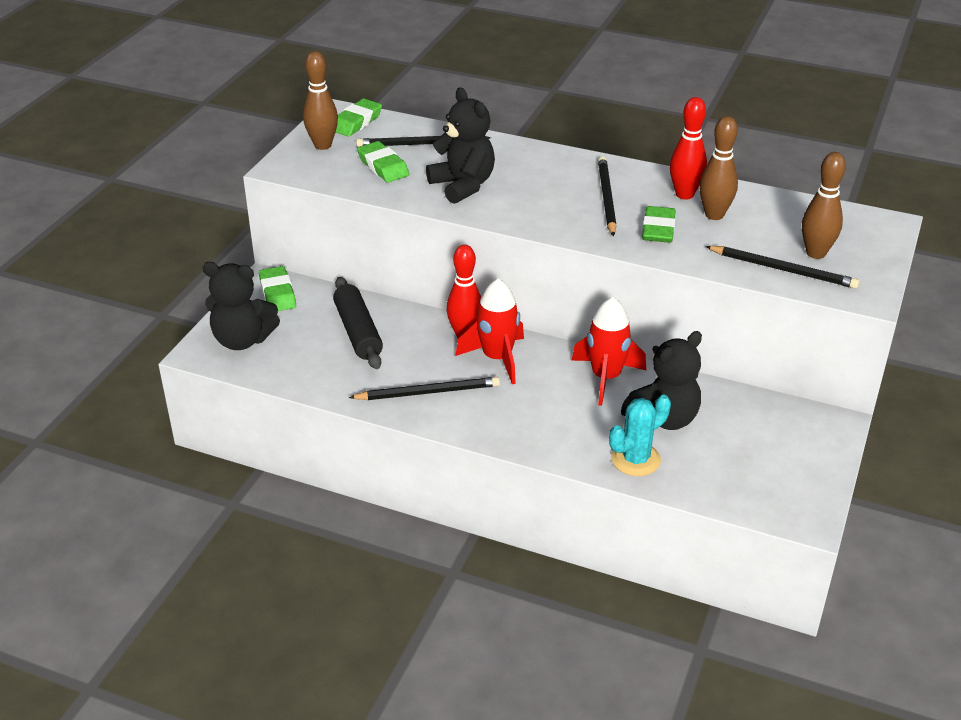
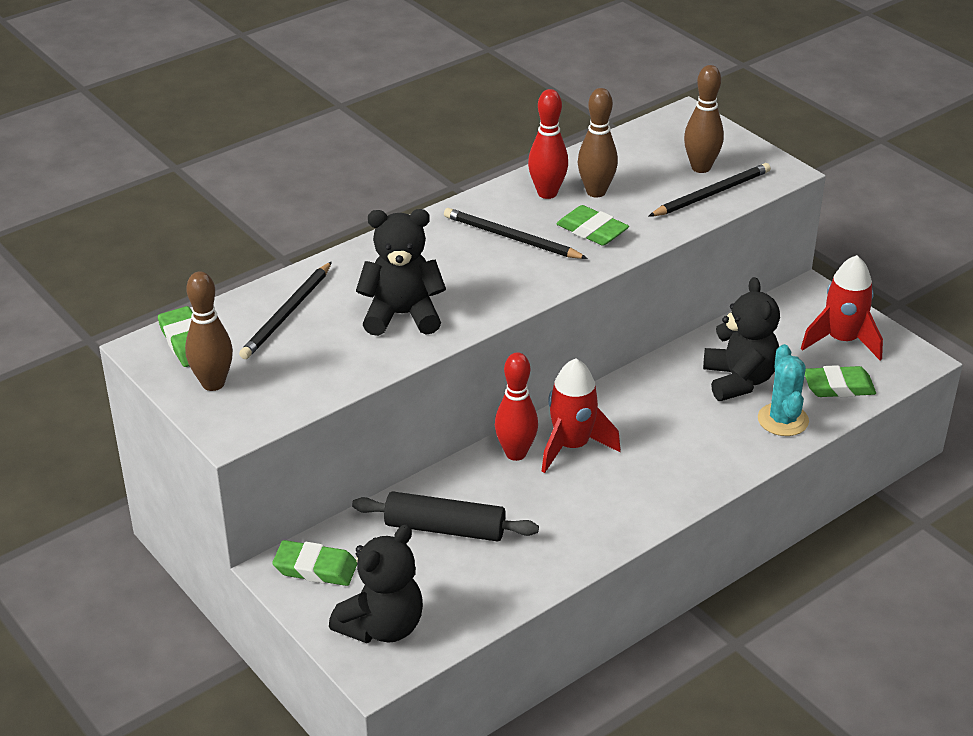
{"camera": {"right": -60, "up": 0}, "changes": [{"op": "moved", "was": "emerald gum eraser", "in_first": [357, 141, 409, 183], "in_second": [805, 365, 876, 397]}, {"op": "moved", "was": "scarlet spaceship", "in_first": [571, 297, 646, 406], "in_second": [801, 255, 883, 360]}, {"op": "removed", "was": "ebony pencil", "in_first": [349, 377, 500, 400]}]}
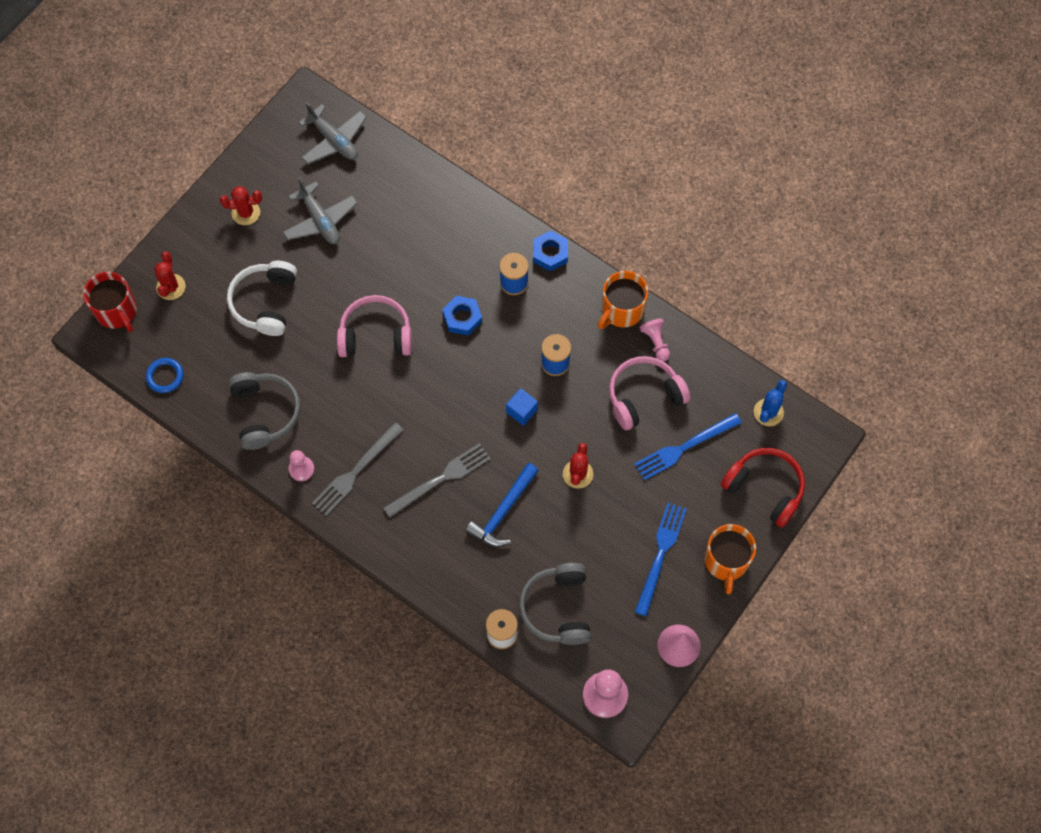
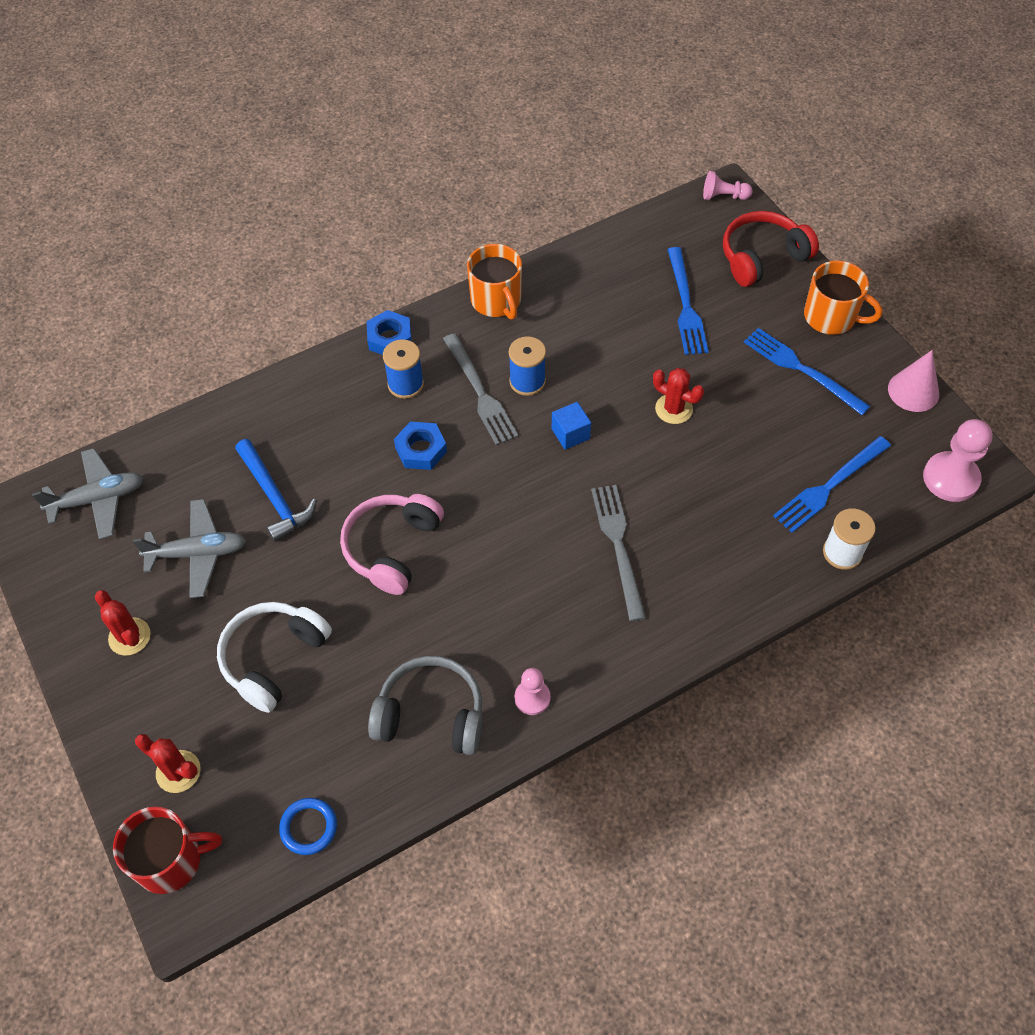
{"camera": {"right": -65, "up": -10}, "changes": [{"op": "turned", "was": "scarlet prickly plant", "in_first": [220, 186, 262, 225], "in_second": [95, 590, 150, 656], "clockwise": -60}, {"op": "turned", "was": "white headset", "in_first": [227, 261, 297, 336], "in_second": [217, 602, 332, 713], "clockwise": 90}, {"op": "moved", "was": "pink chess pawn", "in_first": [639, 318, 670, 361], "in_second": [703, 171, 753, 200]}, {"op": "removed", "was": "pink headset", "in_first": [609, 356, 691, 430]}, {"op": "removed", "was": "royal blue prickly plant", "in_first": [754, 380, 787, 426]}, {"op": "moved", "was": "gray dinner fork", "in_first": [312, 422, 404, 516], "in_second": [443, 333, 518, 445]}, {"op": "moved", "was": "royal blue claw hammer", "in_first": [466, 463, 539, 547], "in_second": [235, 439, 317, 542]}, {"op": "replaced", "was": "gray headset", "now": "royal blue dinner fork", "in_first": [519, 563, 591, 645], "in_second": [773, 436, 891, 533]}]}
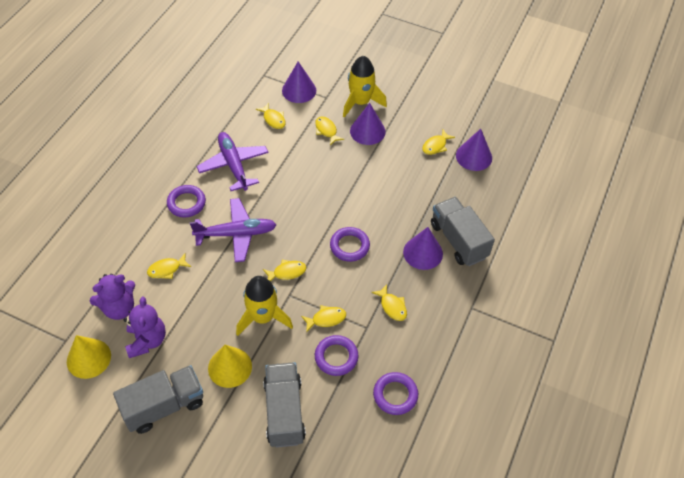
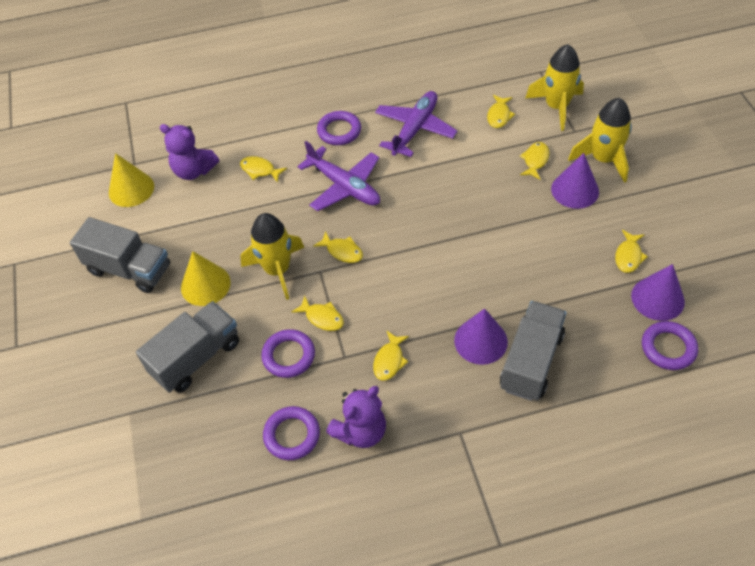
{"camera": {"right": 55, "up": 0}, "changes": [{"op": "replaced", "was": "royal purple solid cone", "now": "golden spaceship", "in_first": [282, 61, 316, 103], "in_second": [525, 44, 584, 131]}, {"op": "turned", "was": "golden toy fish", "in_first": [422, 130, 455, 155], "in_second": [615, 230, 648, 273], "clockwise": -75}, {"op": "moved", "was": "royal purple torus", "in_first": [330, 227, 370, 262], "in_second": [642, 321, 698, 370]}, {"op": "moved", "was": "royal purple teddy bear", "in_first": [124, 297, 166, 358], "in_second": [326, 386, 386, 448]}]}
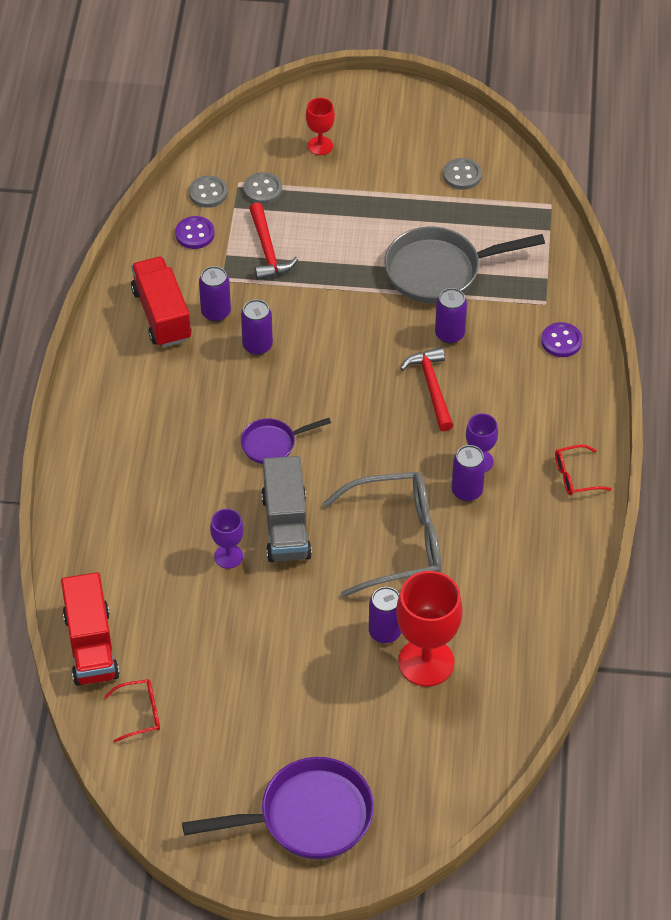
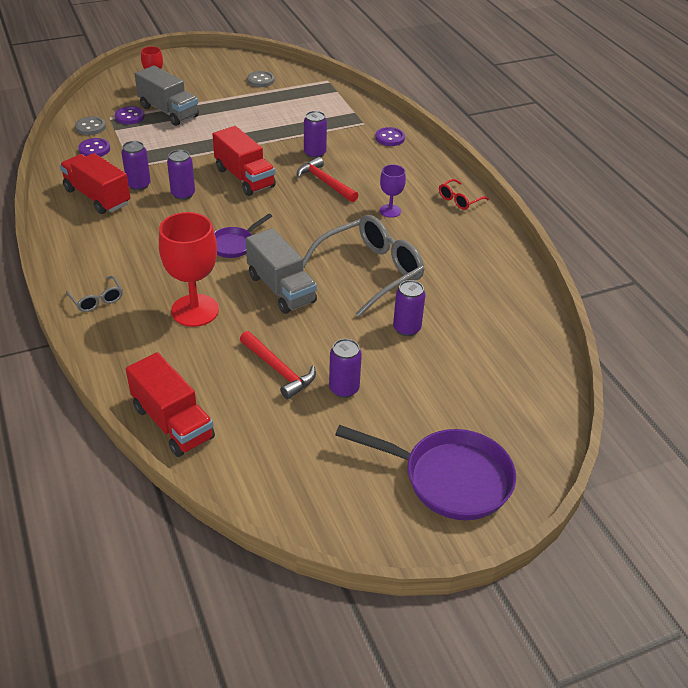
{"camera": {"right": -30, "up": -10}, "changes": [{"op": "recoloured", "was": "gray button", "now": "royal purple button", "in_first": [244, 172, 282, 204], "in_second": [115, 106, 145, 124]}, {"op": "moved", "was": "scarlet claw hammer", "in_first": [249, 202, 298, 280], "in_second": [240, 331, 316, 399]}, {"op": "removed", "was": "gray frying pan", "in_first": [385, 226, 545, 303]}, {"op": "moved", "was": "royal purple tin", "in_first": [452, 445, 486, 501], "in_second": [329, 339, 362, 398]}, {"op": "removed", "was": "royal purple goblet", "in_first": [210, 509, 244, 569]}, {"op": "moved", "was": "scarlet goblet", "in_first": [396, 571, 463, 687], "in_second": [159, 212, 219, 327]}, {"op": "removed", "was": "scarlet spectacles", "in_first": [104, 679, 160, 743]}, {"op": "turned", "was": "royal purple frying pan", "in_first": [182, 757, 374, 859], "in_second": [335, 425, 516, 520], "clockwise": 60}, {"op": "added", "now": "gray toy truck", "in_second": [135, 65, 199, 126]}, {"op": "added", "now": "scarlet toy truck", "in_second": [212, 126, 276, 196]}, {"op": "added", "now": "gray spectacles", "in_second": [66, 276, 123, 312]}]}
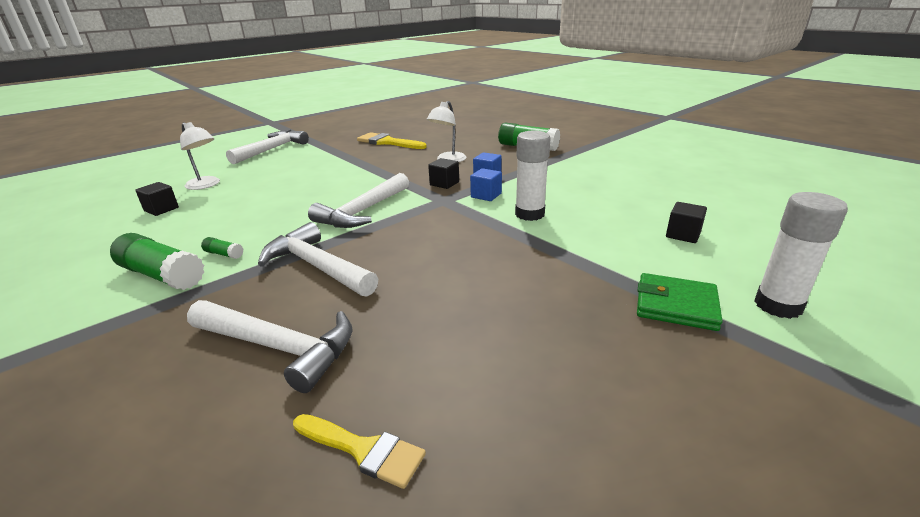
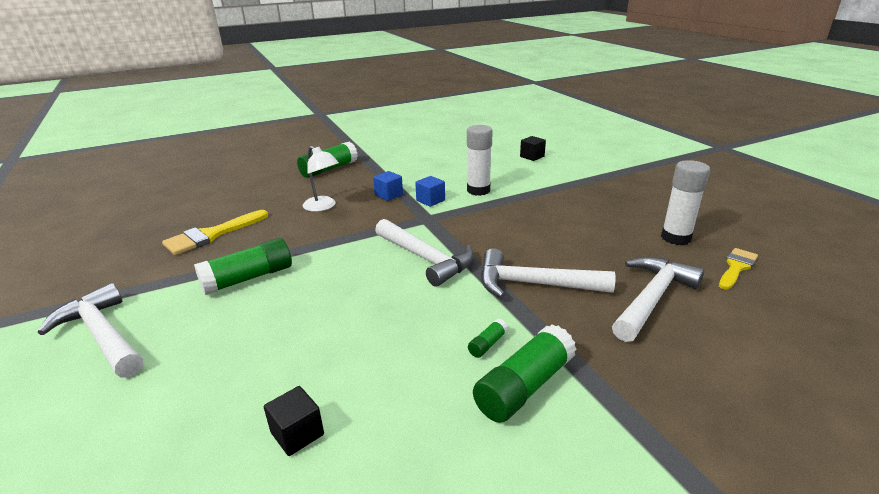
{"camera": {"right": -75, "up": 0}, "changes": [{"op": "removed", "was": "white reading lamp", "in_first": [180, 122, 220, 190]}, {"op": "removed", "was": "ebony cube", "in_first": [428, 158, 459, 189]}, {"op": "moved", "was": "white glue", "in_first": [754, 192, 848, 319], "in_second": [661, 160, 710, 245]}, {"op": "turned", "was": "white claw hammer", "in_first": [258, 222, 378, 297], "in_second": [481, 248, 615, 298], "clockwise": 45}, {"op": "removed", "was": "emerald wallet", "in_first": [637, 273, 723, 331]}, {"op": "added", "now": "emerald glue", "in_second": [194, 238, 292, 295]}]}
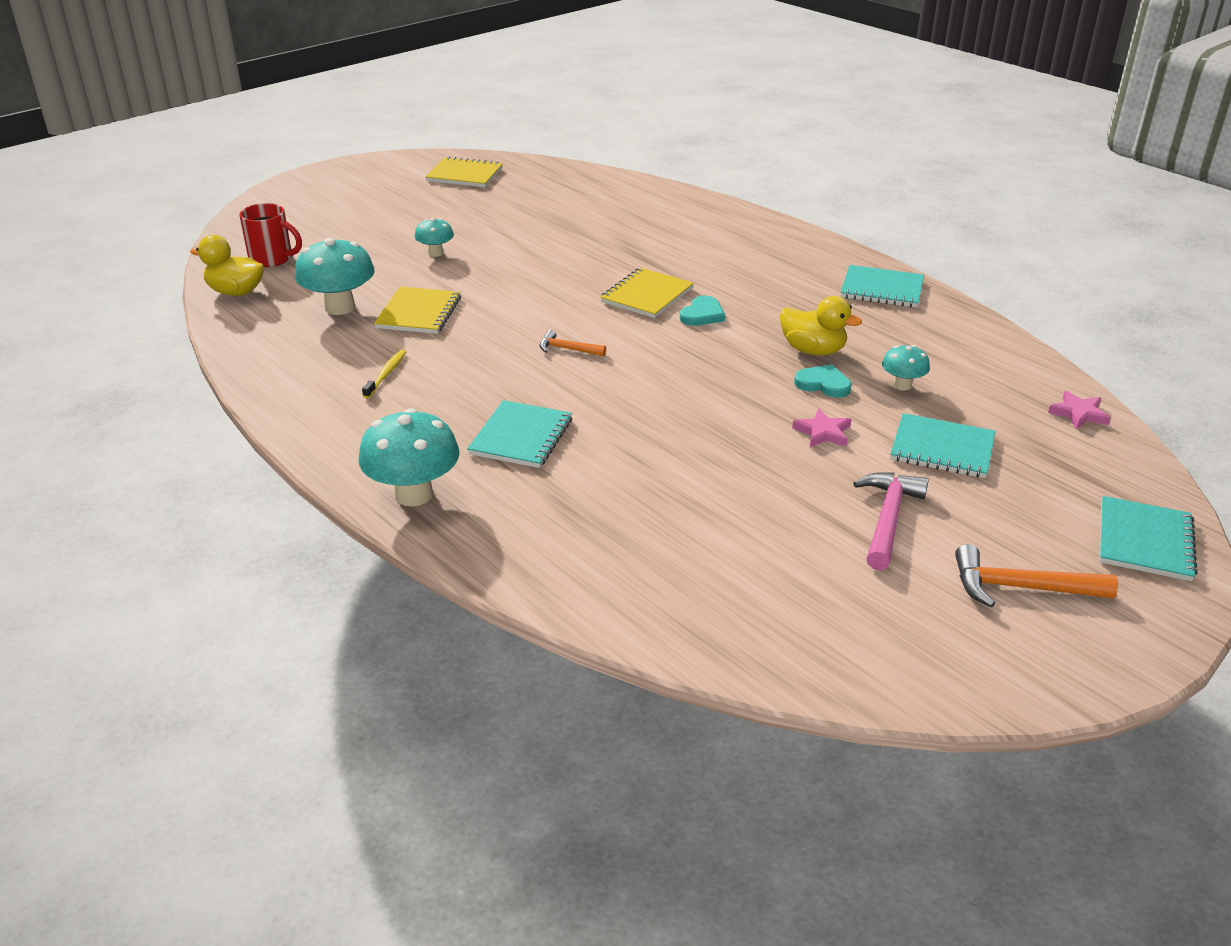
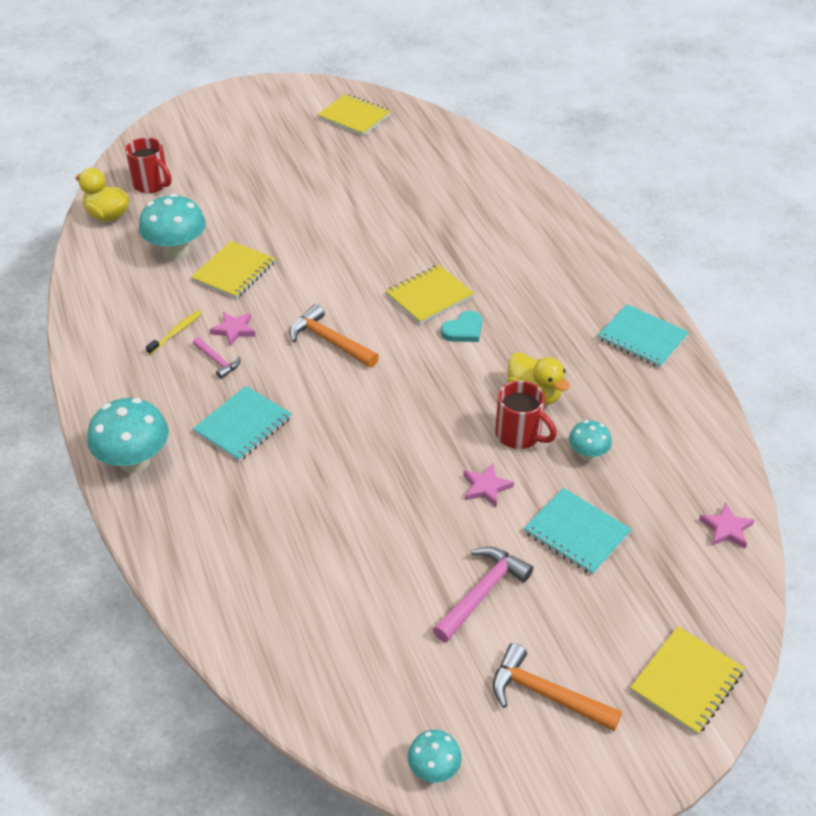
{"camera": {"right": 20, "up": 10}, "changes": [{"op": "moved", "was": "teal mushroom", "in_first": [415, 218, 454, 257], "in_second": [408, 730, 462, 783]}, {"op": "resized", "was": "bright orange claw hammer", "in_first": [539, 330, 606, 356], "in_second": [290, 304, 379, 368], "ratio": 1.69}, {"op": "replaced", "was": "teal heart", "now": "scarlet tea mug", "in_first": [794, 364, 852, 398], "in_second": [495, 380, 557, 449]}, {"op": "recoloured", "was": "teal exercise book", "now": "golden exercise book", "in_first": [1099, 496, 1198, 581], "in_second": [630, 626, 745, 735]}, {"op": "added", "now": "pink star shape", "in_second": [209, 312, 256, 346]}, {"op": "added", "now": "pink claw hammer", "in_second": [193, 337, 240, 379]}]}
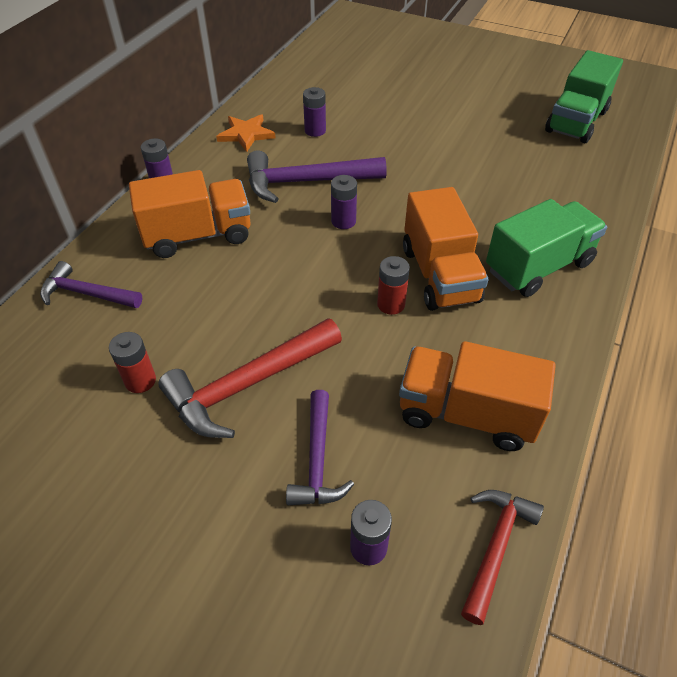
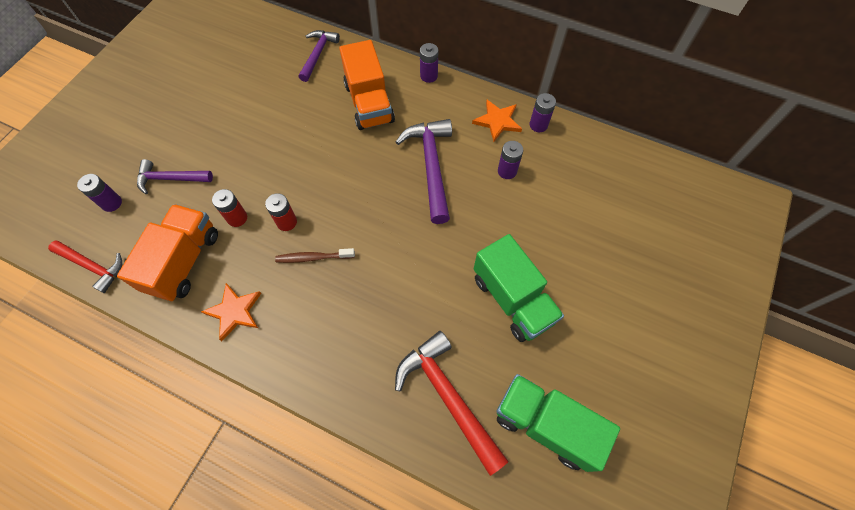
{"camera": {"right": 90, "up": 15}, "changes": [{"op": "moved", "was": "royal purple battery", "in_first": [331, 175, 357, 229], "in_second": [530, 93, 556, 132]}, {"op": "replaced", "was": "bright orange toy truck", "now": "russet tooth brush", "in_first": [403, 187, 489, 311], "in_second": [275, 248, 355, 263]}, {"op": "moved", "was": "emerald toy truck", "in_first": [486, 199, 607, 297], "in_second": [474, 234, 564, 342]}, {"op": "moved", "was": "scarlet claw hammer", "in_first": [158, 318, 342, 438], "in_second": [395, 331, 509, 476]}, {"op": "moved", "was": "scarlet battery", "in_first": [109, 332, 156, 393], "in_second": [212, 189, 247, 227]}, {"op": "added", "now": "bright orange star shape", "in_second": [201, 283, 261, 341]}]}
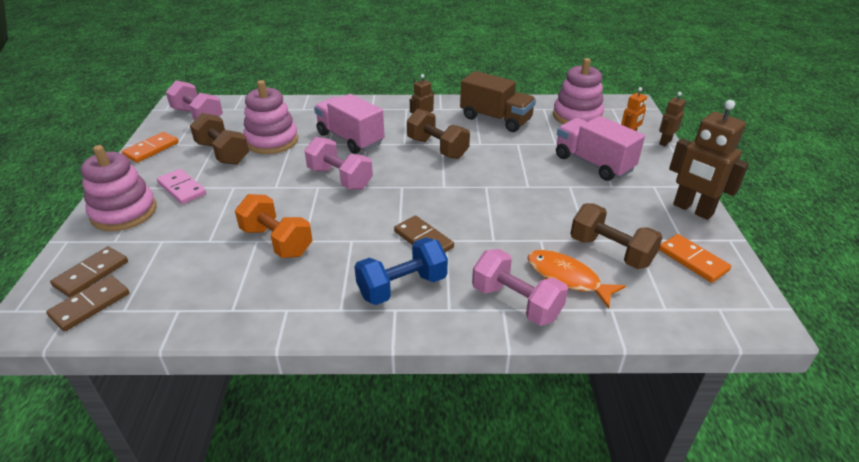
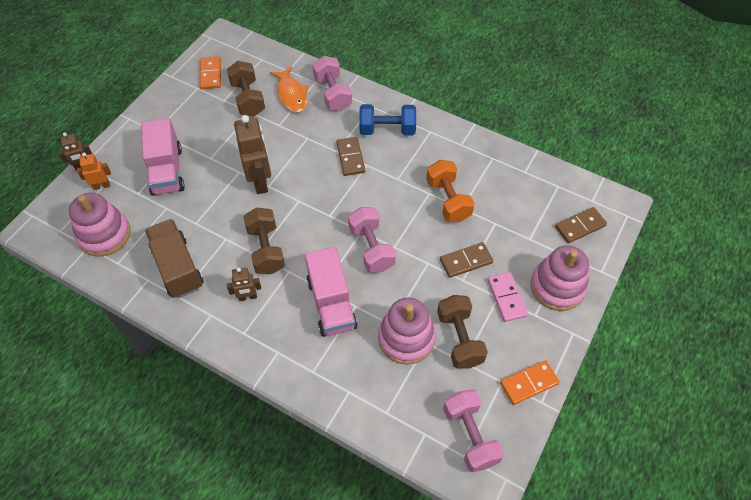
{"camera": {"right": -150, "up": 20}, "changes": [{"op": "moved", "was": "russet toy robot", "in_first": [669, 100, 749, 220], "in_second": [234, 115, 271, 194]}, {"op": "moved", "was": "russet domino piece", "in_first": [46, 275, 129, 332], "in_second": [440, 242, 493, 278]}]}
